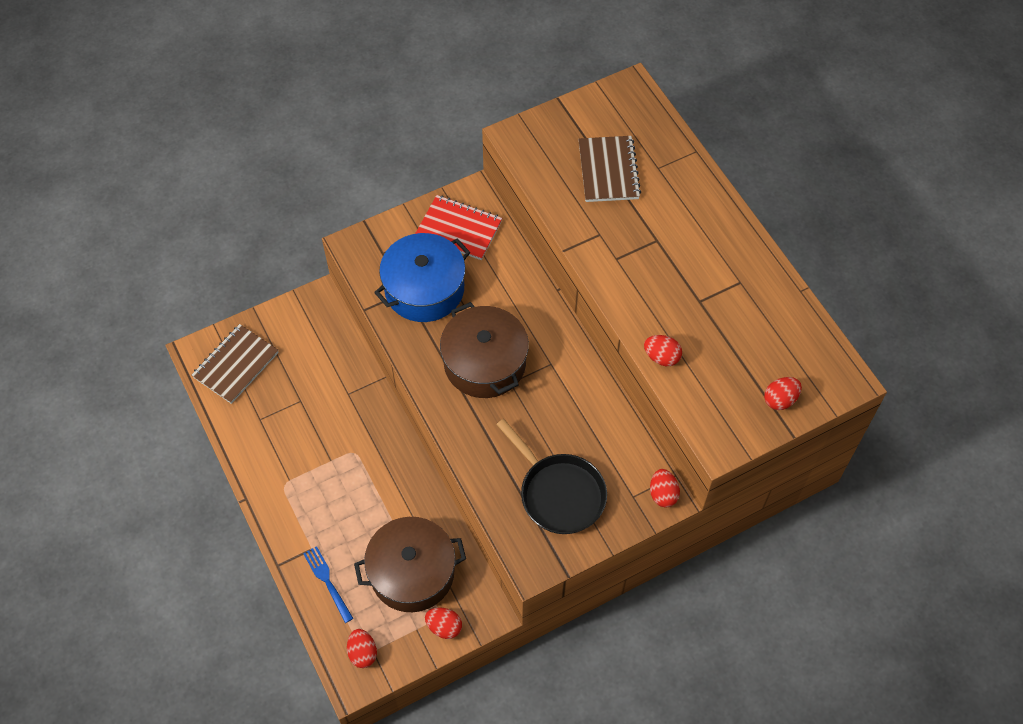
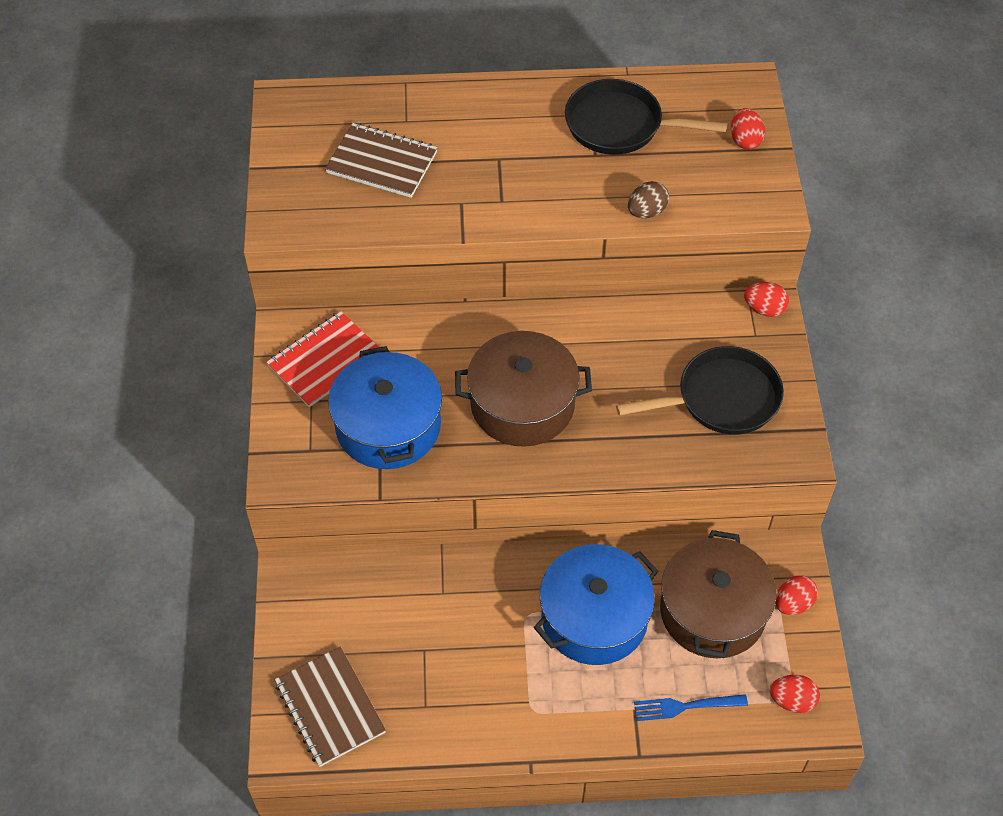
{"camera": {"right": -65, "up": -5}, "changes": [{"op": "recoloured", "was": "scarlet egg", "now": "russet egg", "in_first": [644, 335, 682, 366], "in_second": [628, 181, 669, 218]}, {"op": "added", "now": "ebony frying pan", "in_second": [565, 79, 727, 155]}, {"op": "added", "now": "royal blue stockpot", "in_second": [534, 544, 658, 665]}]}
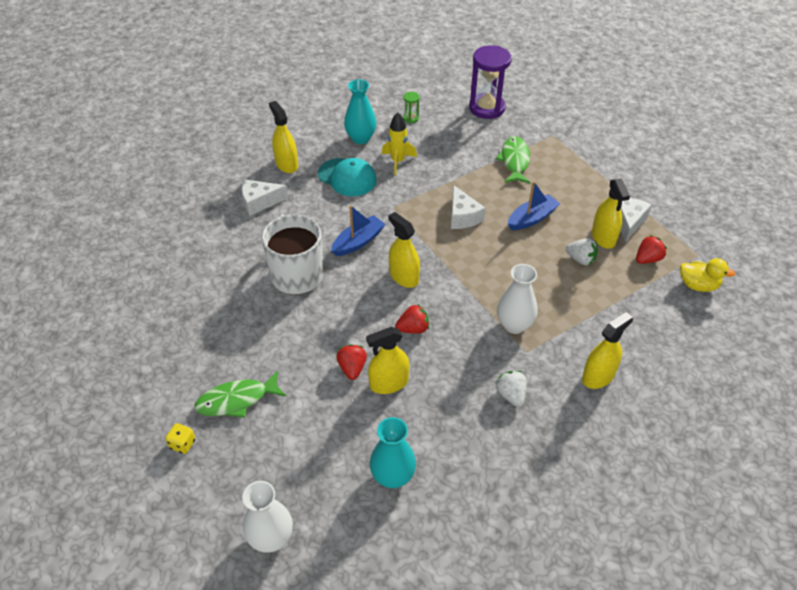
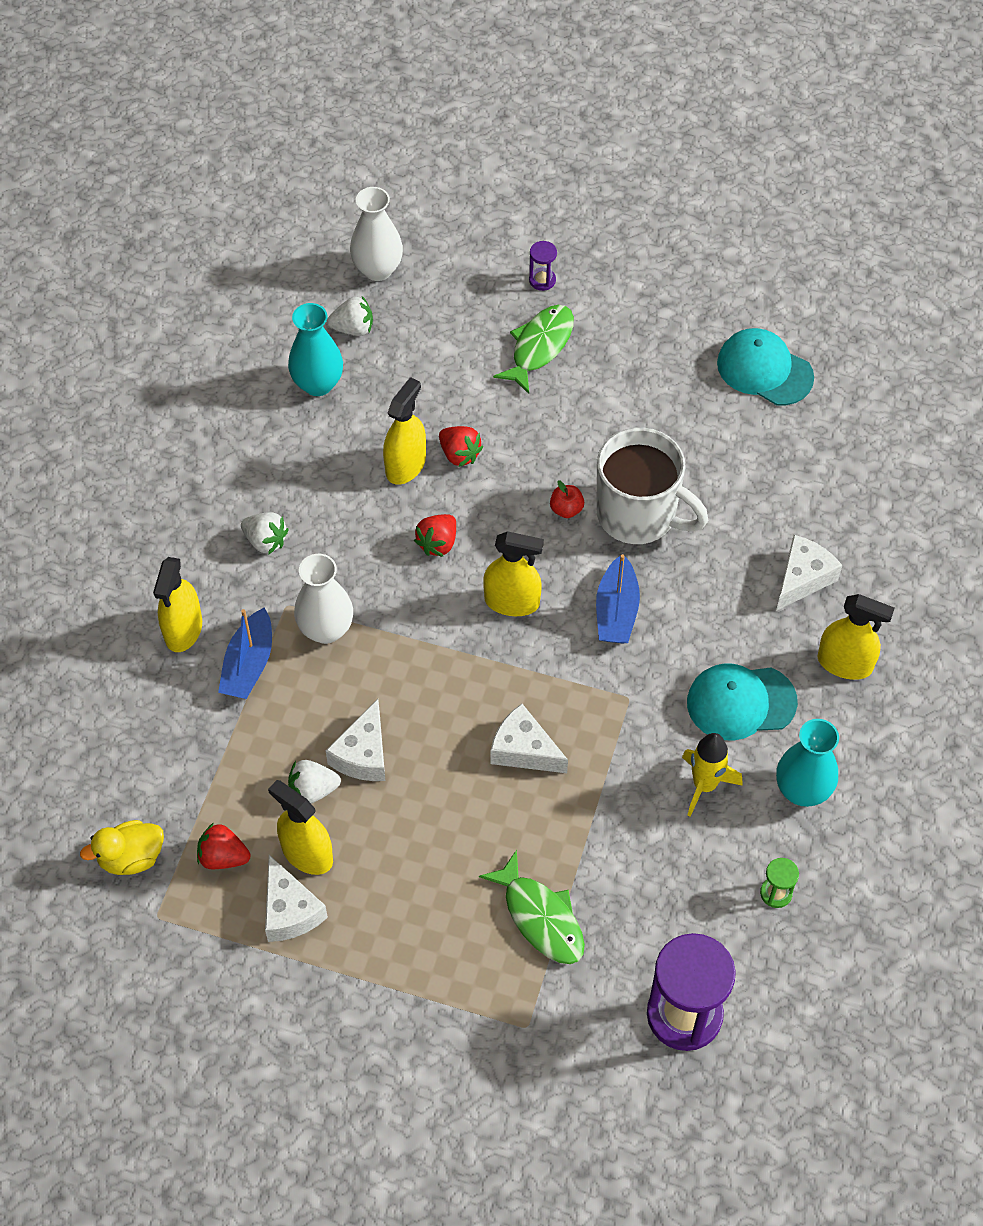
{"camera": {"right": 140, "up": 10}, "changes": [{"op": "moved", "was": "royal blue boat", "in_first": [508, 181, 560, 230], "in_second": [218, 608, 272, 699]}, {"op": "turned", "was": "scarlet strawberry", "in_first": [636, 235, 667, 264], "in_second": [197, 823, 251, 869], "clockwise": 90}, {"op": "replaced", "was": "golden die", "now": "royal purple sand timer", "in_first": [165, 423, 196, 454], "in_second": [529, 241, 557, 291]}, {"op": "added", "now": "white strawberry", "in_second": [327, 296, 373, 336]}, {"op": "added", "now": "teal peaked cap", "in_second": [717, 328, 814, 406]}, {"op": "added", "now": "scarlet toy apple", "in_second": [550, 480, 584, 518]}, {"op": "added", "now": "white piece of cheese", "in_second": [326, 699, 385, 781]}]}
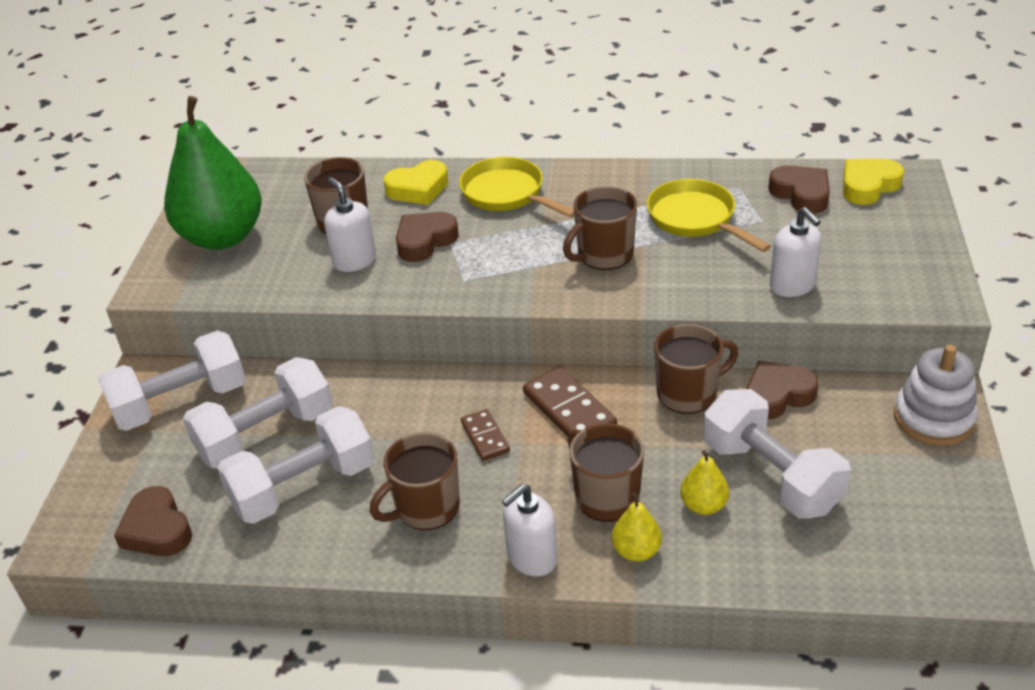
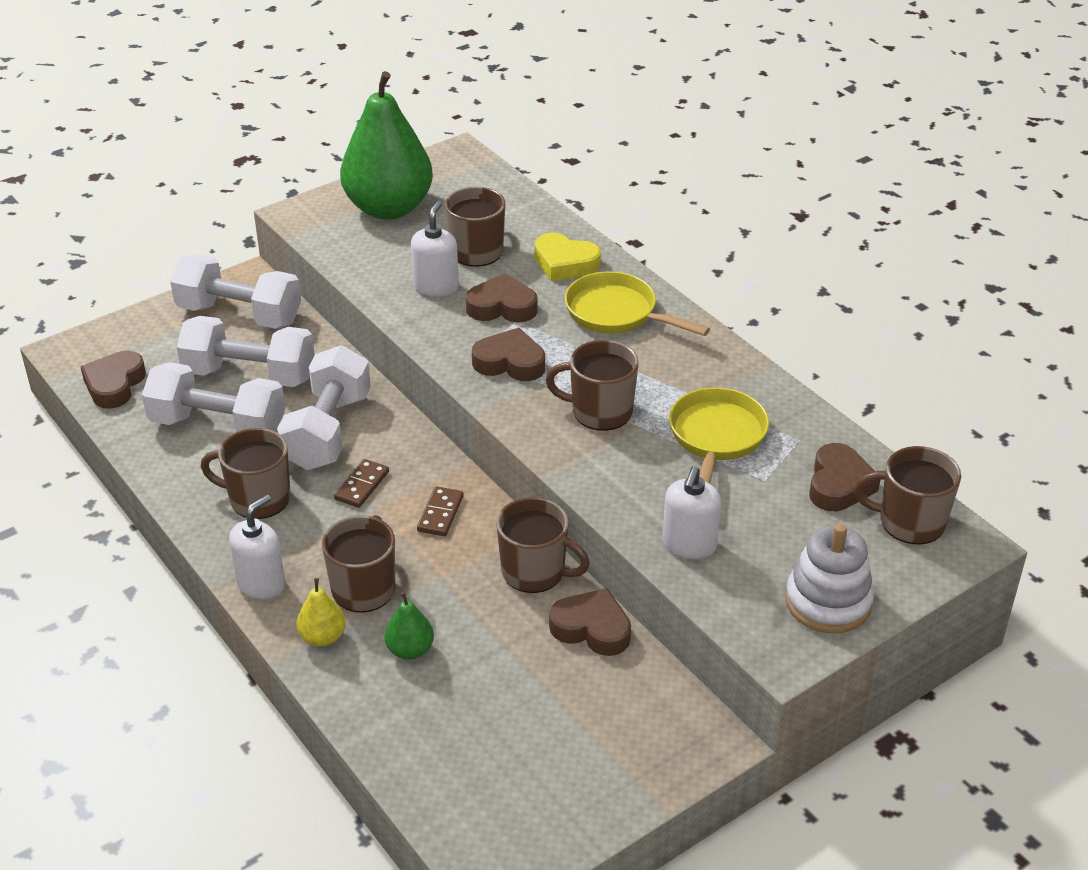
{"camera": {"right": 45, "up": 0}, "changes": [{"op": "turned", "was": "golden frying pan", "in_first": [459, 157, 575, 218], "in_second": [565, 271, 710, 336], "clockwise": -60}, {"op": "replaced", "was": "golden heart", "now": "russet tea mug", "in_first": [843, 159, 904, 205], "in_second": [854, 446, 961, 545]}, {"op": "moved", "was": "white stacking rings", "in_first": [894, 345, 978, 446], "in_second": [785, 524, 874, 633]}, {"op": "resized", "was": "russet domino piece", "in_first": [523, 367, 617, 437], "in_second": [417, 486, 463, 536], "ratio": 0.61}, {"op": "moved", "was": "white dumbbell", "in_first": [703, 389, 851, 519], "in_second": [277, 345, 371, 470]}, {"op": "recoloured", "was": "golden pear fruit", "now": "emerald pear fruit", "in_first": [680, 450, 729, 515], "in_second": [385, 592, 434, 660]}, {"op": "turned", "was": "white soap dispenser", "in_first": [502, 484, 558, 577], "in_second": [229, 495, 285, 599], "clockwise": 120}, {"op": "added", "now": "russet heart", "in_second": [472, 328, 545, 381]}]}
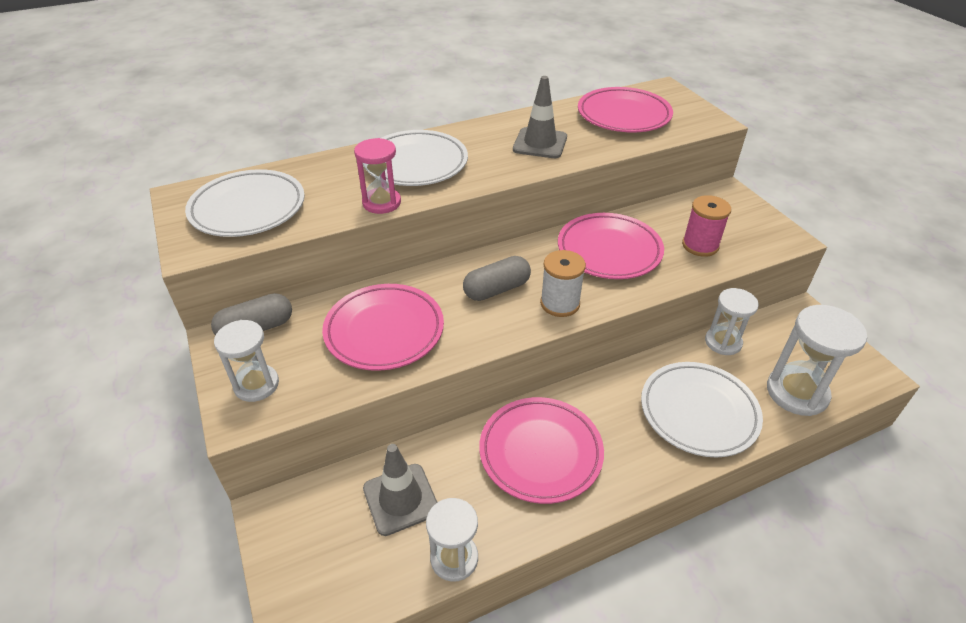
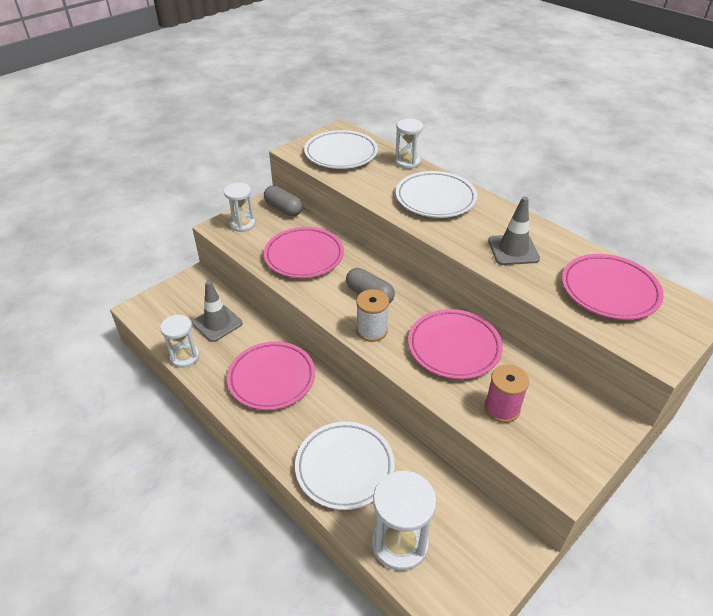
{"camera": {"right": 70, "up": 0}, "changes": [{"op": "removed", "was": "pink sand timer", "in_first": [354, 138, 401, 214]}, {"op": "moved", "was": "white sand timer", "in_first": [705, 288, 759, 355], "in_second": [395, 119, 423, 169]}]}
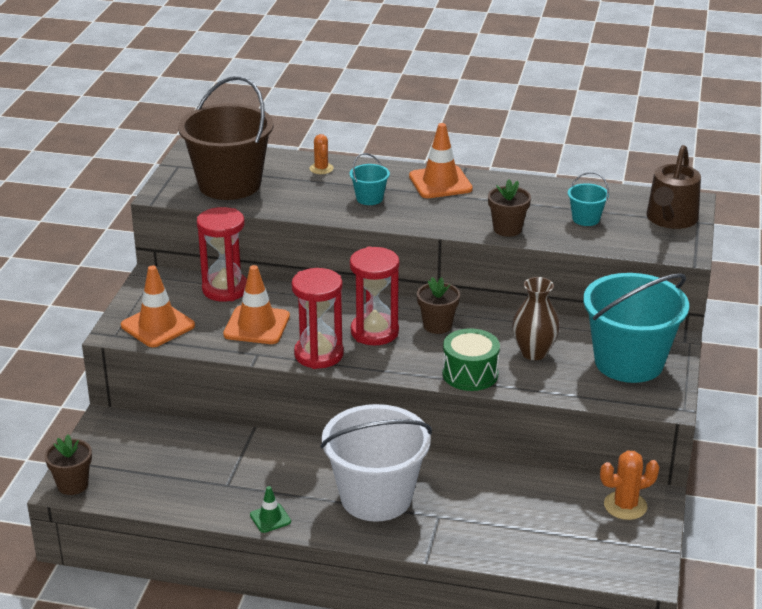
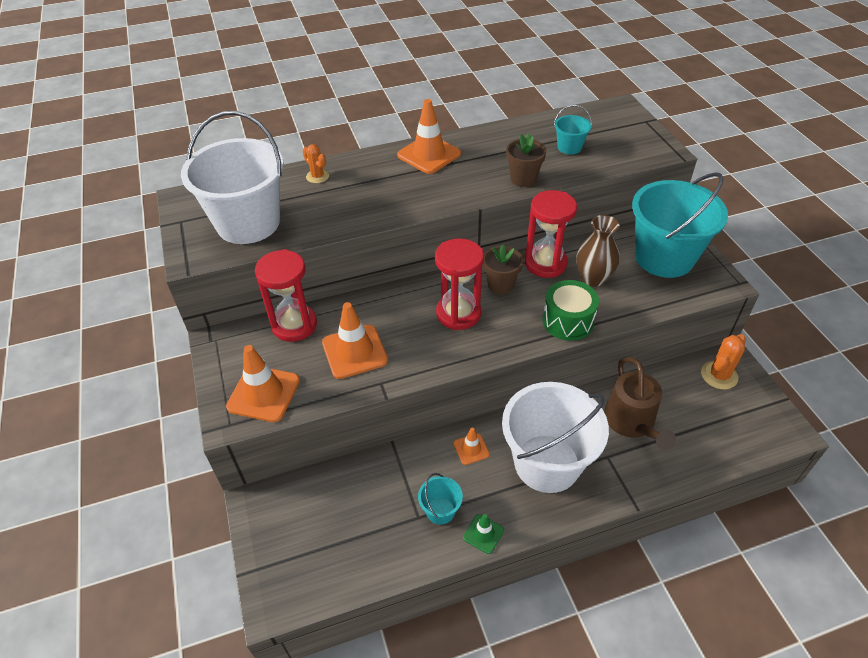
{"camera": {"right": -30, "up": 15}, "changes": [{"op": "recoloured", "was": "russet bucket", "now": "white bucket", "in_first": [178, 76, 273, 200], "in_second": [181, 111, 284, 244]}, {"op": "moved", "was": "russet watering pot", "in_first": [646, 145, 701, 229], "in_second": [604, 357, 676, 450]}, {"op": "moved", "was": "teal bucket", "in_first": [350, 153, 390, 205], "in_second": [418, 473, 463, 525]}, {"op": "moved", "was": "scarlet sand timer", "in_first": [292, 268, 344, 369], "in_second": [525, 190, 577, 278]}, {"op": "removed", "was": "russet plant pot", "in_first": [45, 434, 92, 495]}, {"op": "added", "now": "bright orange safety cone", "in_second": [453, 428, 490, 465]}]}
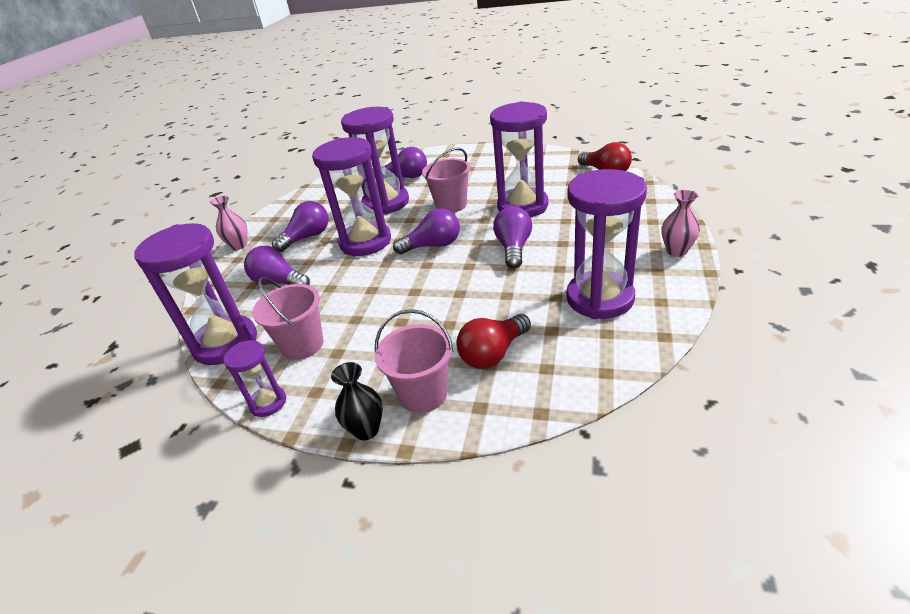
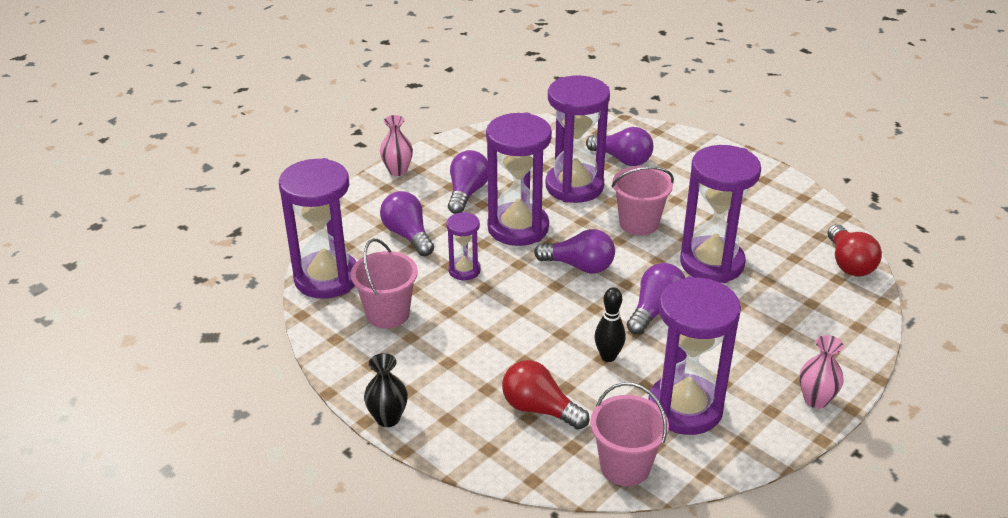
{"camera": {"right": 25, "up": 0}, "changes": [{"op": "turned", "was": "royal purple light bulb", "in_first": [272, 201, 328, 252], "in_second": [448, 150, 488, 214], "clockwise": -60}, {"op": "moved", "was": "pink bucket", "in_first": [375, 309, 454, 413], "in_second": [590, 382, 669, 486]}, {"op": "turned", "was": "scarlet light bulb", "in_first": [456, 314, 531, 369], "in_second": [502, 360, 589, 430], "clockwise": 45}, {"op": "moved", "was": "royal purple sand timer", "in_first": [224, 340, 286, 417], "in_second": [446, 212, 481, 280]}, {"op": "added", "now": "ebony bowling pin", "in_second": [595, 287, 626, 362]}]}
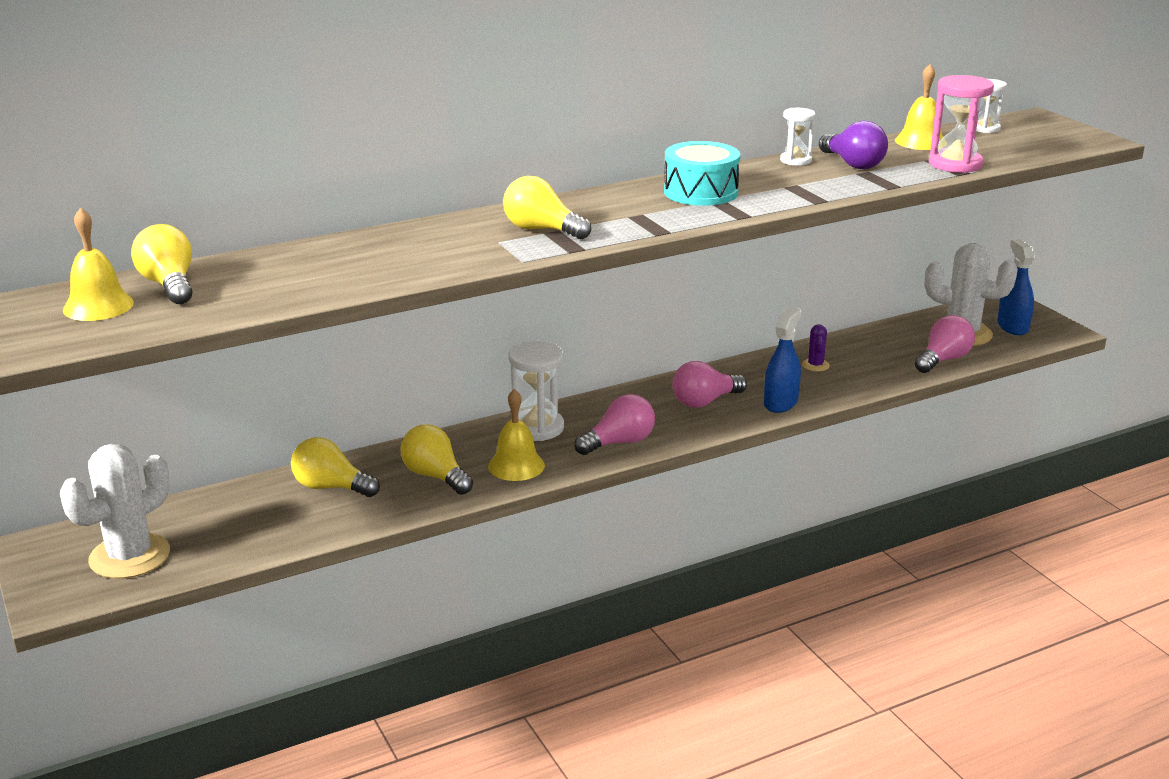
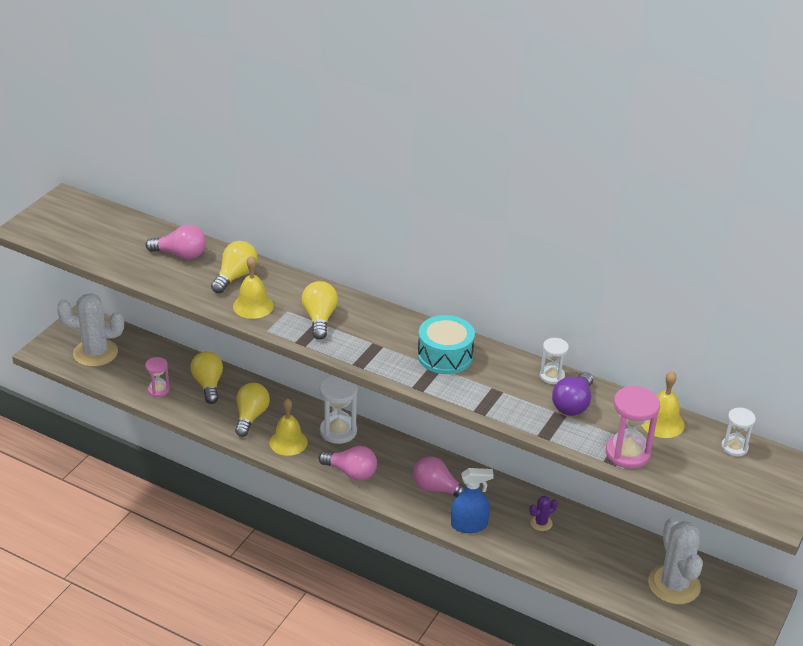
{"camera": {"right": 55, "up": 10}, "changes": [{"op": "moved", "was": "golden bell", "in_first": [63, 207, 134, 321], "in_second": [233, 256, 274, 319]}, {"op": "moved", "was": "golden light bulb", "in_first": [131, 224, 192, 304], "in_second": [211, 241, 258, 293]}, {"op": "removed", "was": "royal blue spray cleaner", "in_first": [997, 239, 1035, 335]}, {"op": "moved", "was": "pink light bulb", "in_first": [915, 315, 975, 373], "in_second": [146, 225, 206, 259]}, {"op": "added", "now": "pink sand timer", "in_second": [145, 357, 170, 397]}]}
